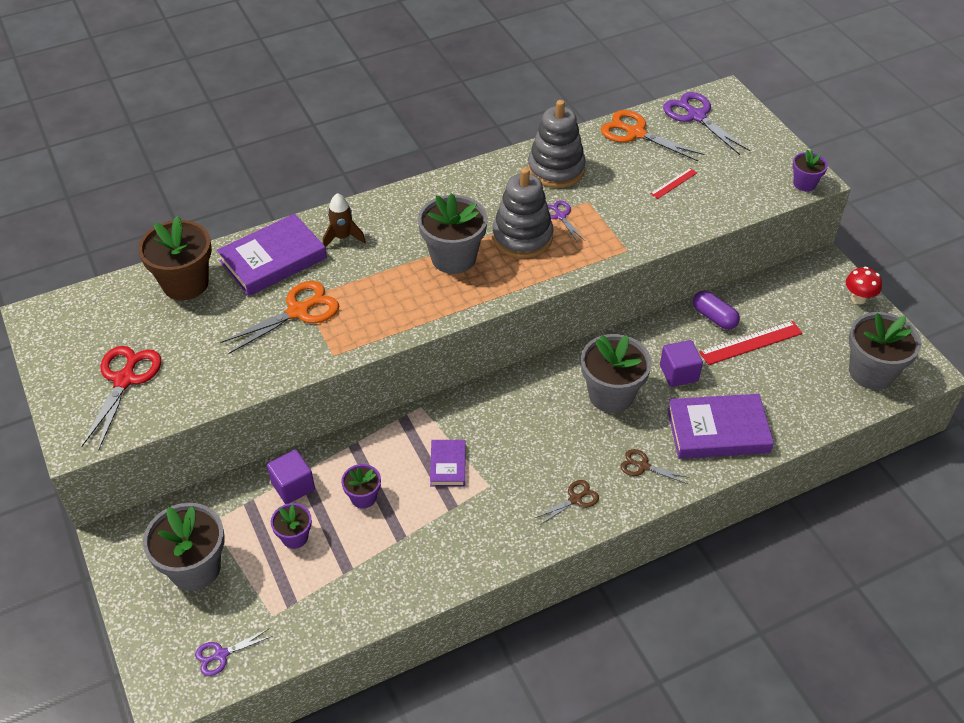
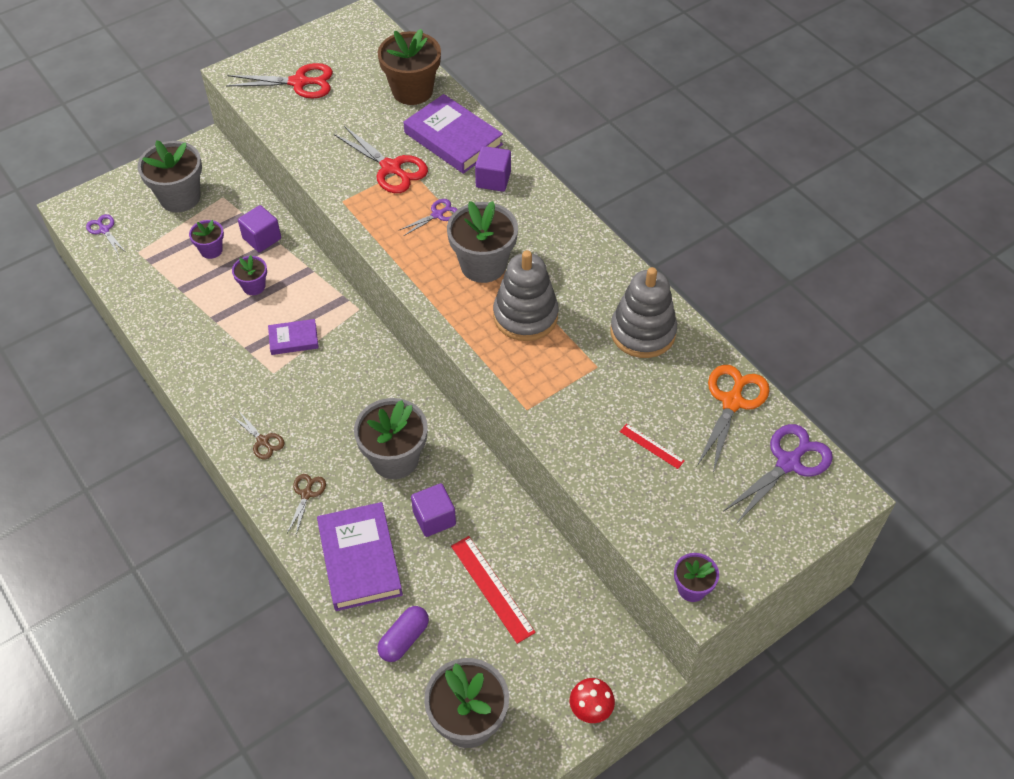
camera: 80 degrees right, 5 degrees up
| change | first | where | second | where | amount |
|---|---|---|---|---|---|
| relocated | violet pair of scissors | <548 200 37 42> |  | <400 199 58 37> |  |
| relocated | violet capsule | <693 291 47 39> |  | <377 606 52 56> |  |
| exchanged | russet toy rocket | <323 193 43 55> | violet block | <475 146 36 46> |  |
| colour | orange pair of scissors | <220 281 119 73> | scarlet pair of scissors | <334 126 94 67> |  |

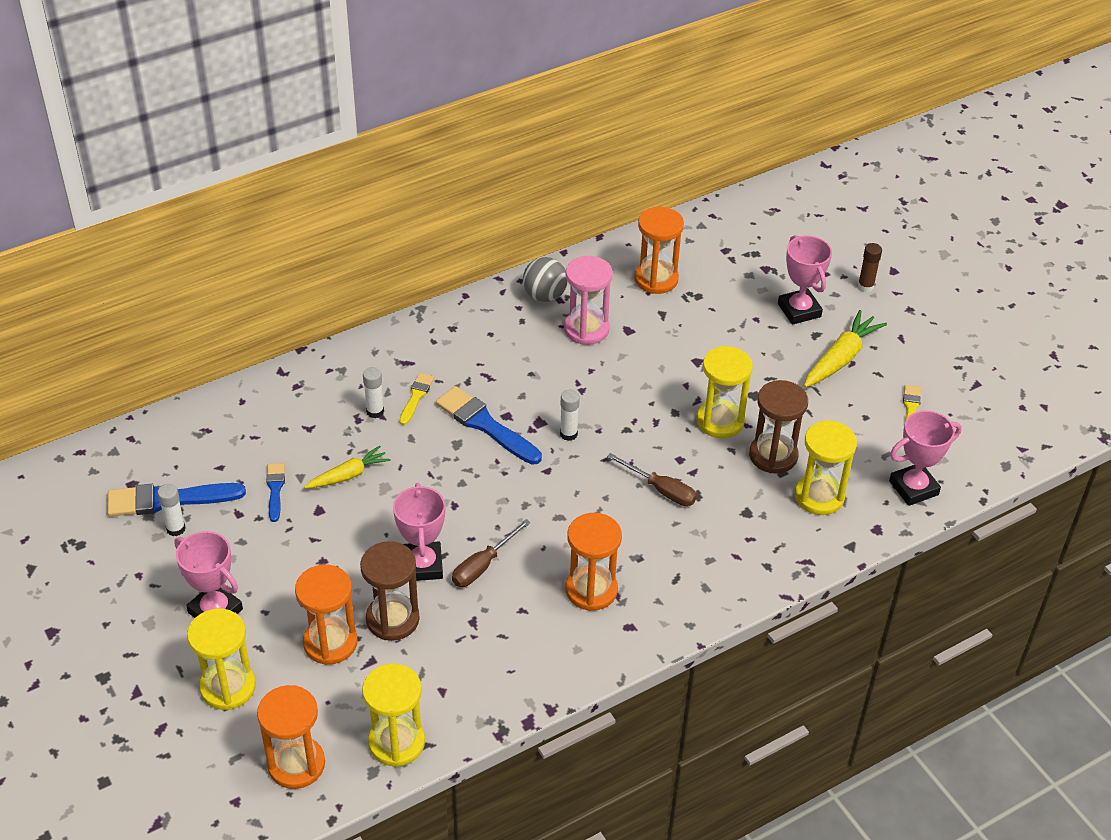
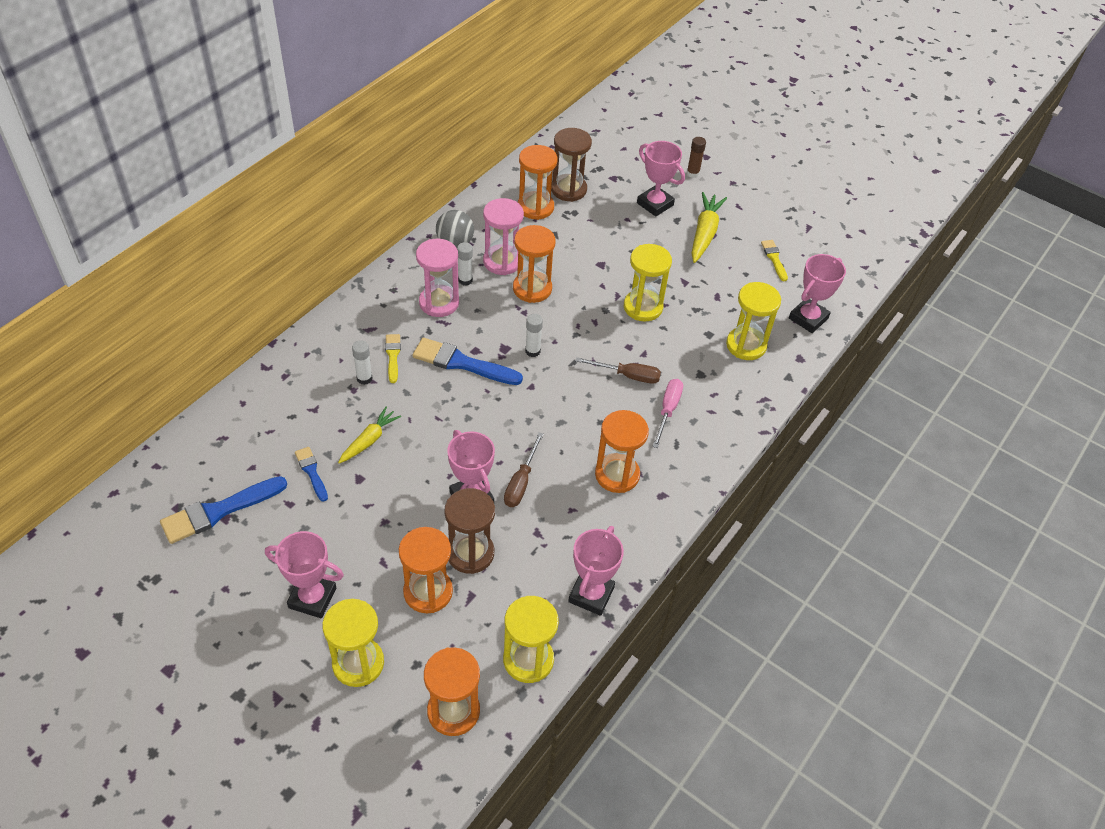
camera: 25 degrees left, 5 degrees up
| change | first | where | second | where | amount |
|---|---|---|---|---|---|
| appeared |  |  | rose-pink hourglass | <416 239 43 78> |  |
| appeared |  |  | orange hourglass | <513 225 43 78> |  |
| appeared |  |  | rose-pink prize cup | <568 526 56 90> |  |
| appeared |  |  | rose-pink screwdriver | <652 379 31 69> |  |
| relocated | snow-white glue stick | <157 484 29 52> |  | <457 242 16 44> |  |
| relocated | russet hourglass | <749 380 59 94> |  | <551 128 41 74> |  |

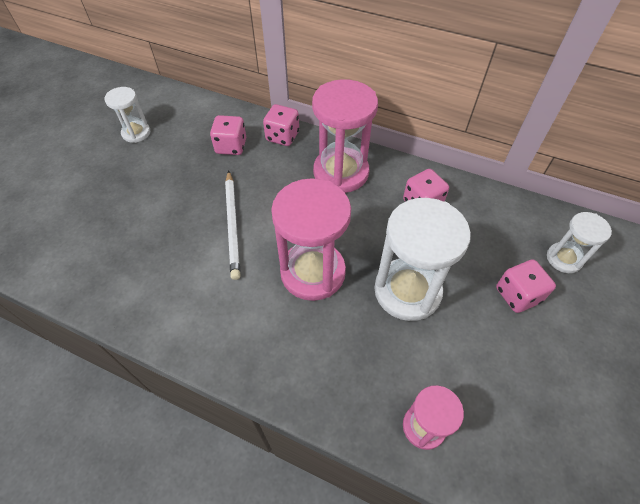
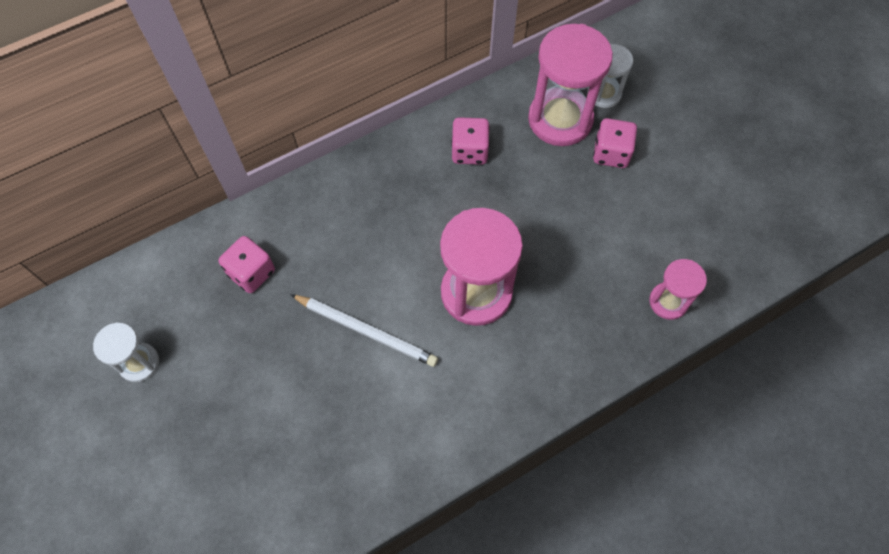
camera: 55 degrees left, 10 degrees up
| change | first | where | second | where | amount |
|---|---|---|---|---|---|
| missing | rose-pink game die | <263 104 36 42> |  |  |  |
| missing | snow-white hourglass | <374 198 97 123> |  |  |  |
| relocated | rose-pink hourglass | <312 79 66 114> |  | <528 24 85 122> |  |

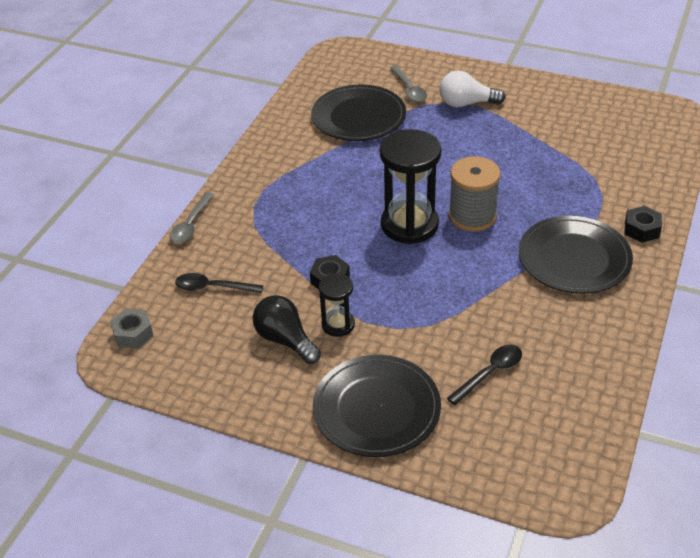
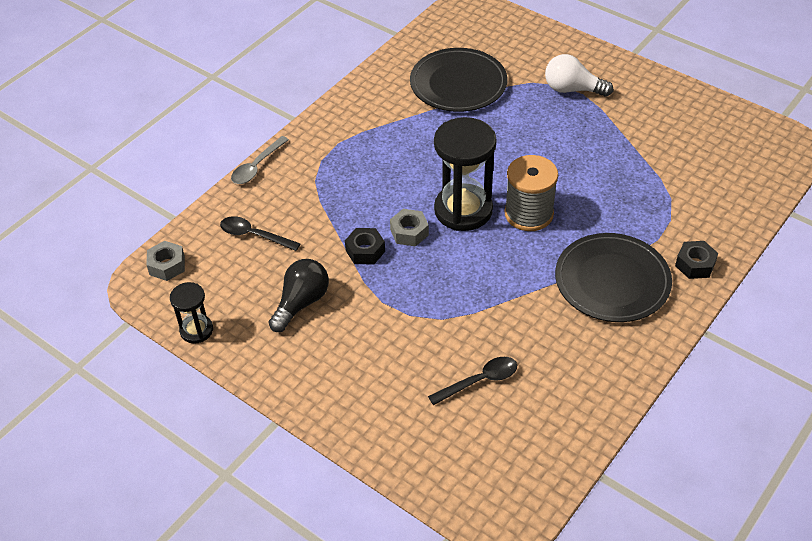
camera: 15 degrees right, 5 degrees up
| change | first | where | second | where | amount |
|---|---|---|---|---|---|
| missing | jet-black flat dish | <313 355 128 102> |  |  |  |
| missing | gray spoon | <390 66 37 36> |  |  |  |
| appeared |  |  | gray nut | <390 209 39 37> |  |
| relocated | jet-black hourglass | <319 273 36 64> |  | <170 282 43 62> |  |
| spun | jet-black light bulb | <253 295 68 69> |  | <268 259 61 73> | 60 degrees clockwise |

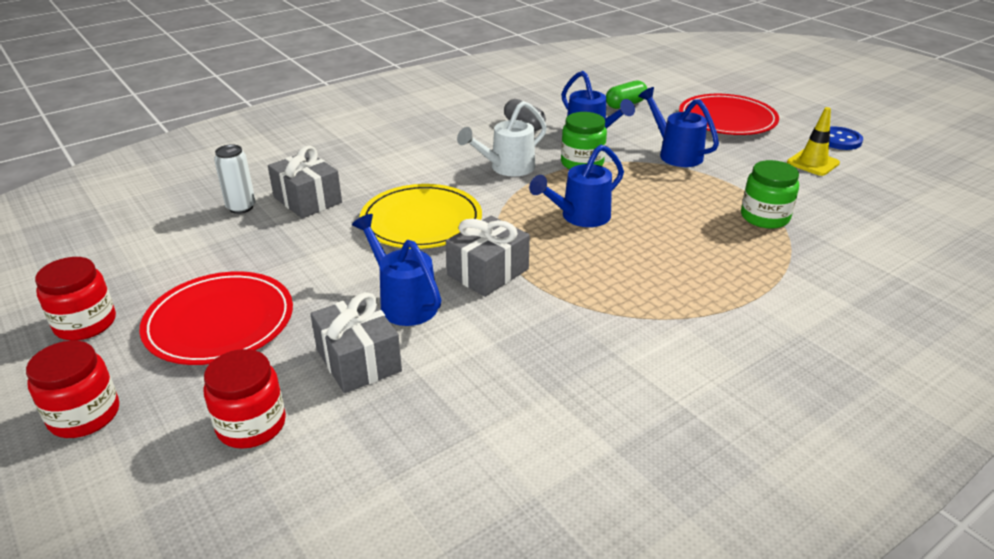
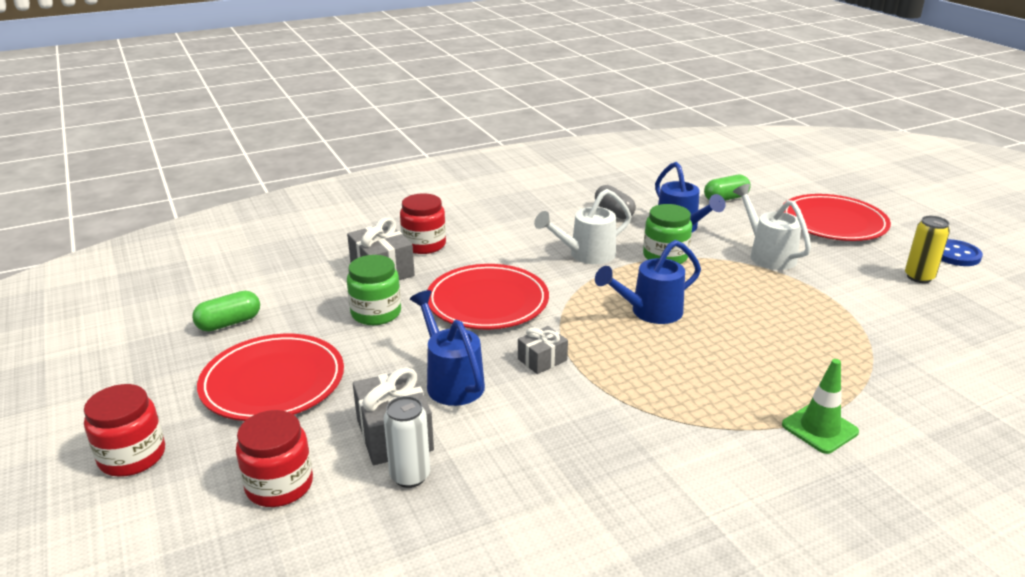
camera: 10 degrees right, 5 degrees down
| change | first | where | second | where | amount |
|---|---|---|---|---|---|
| appeared |  |  | green capsule | <192 291 68 40> |  |
| appeared |  |  | green safety cone | <782 359 77 95> |  |
| relocated | scarlet jar | <35 257 81 83> |  | <400 193 46 61> |  |
| relocated | snow-white can | <214 144 42 70> |  | <383 396 47 92> |  |
| relocated | green jar | <741 160 58 69> |  | <347 255 54 70> |  |
| exchanged | golden safety cone | <787 107 53 69> | golden can | <905 216 45 67> |  |
| colour | golden flat dish | <360 184 122 65> | scarlet flat dish | <428 264 121 65> |  |
| colour | cobalt watering can | <638 87 81 80> | snow-white watering can | <733 184 78 86> |  |
| size | gray wrapped gift | <446 215 84 82> |  | <518 326 50 48> | x0.59 |

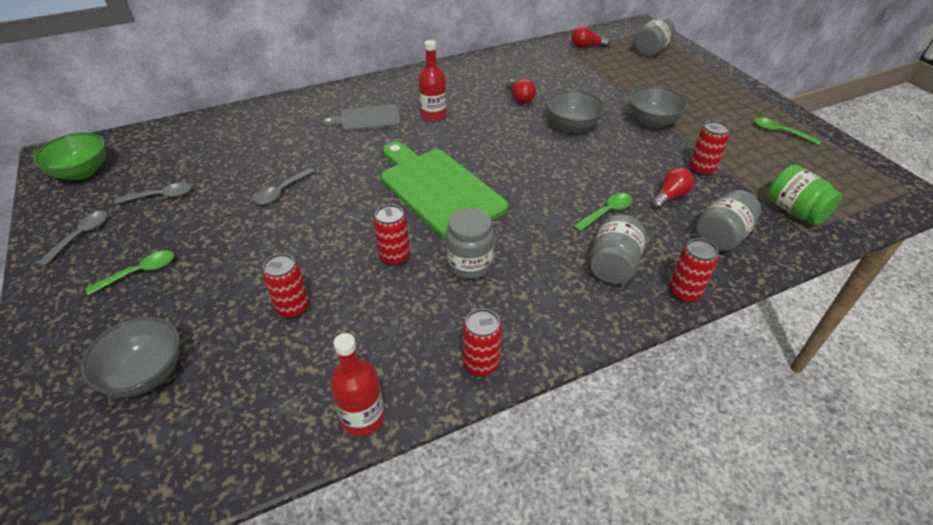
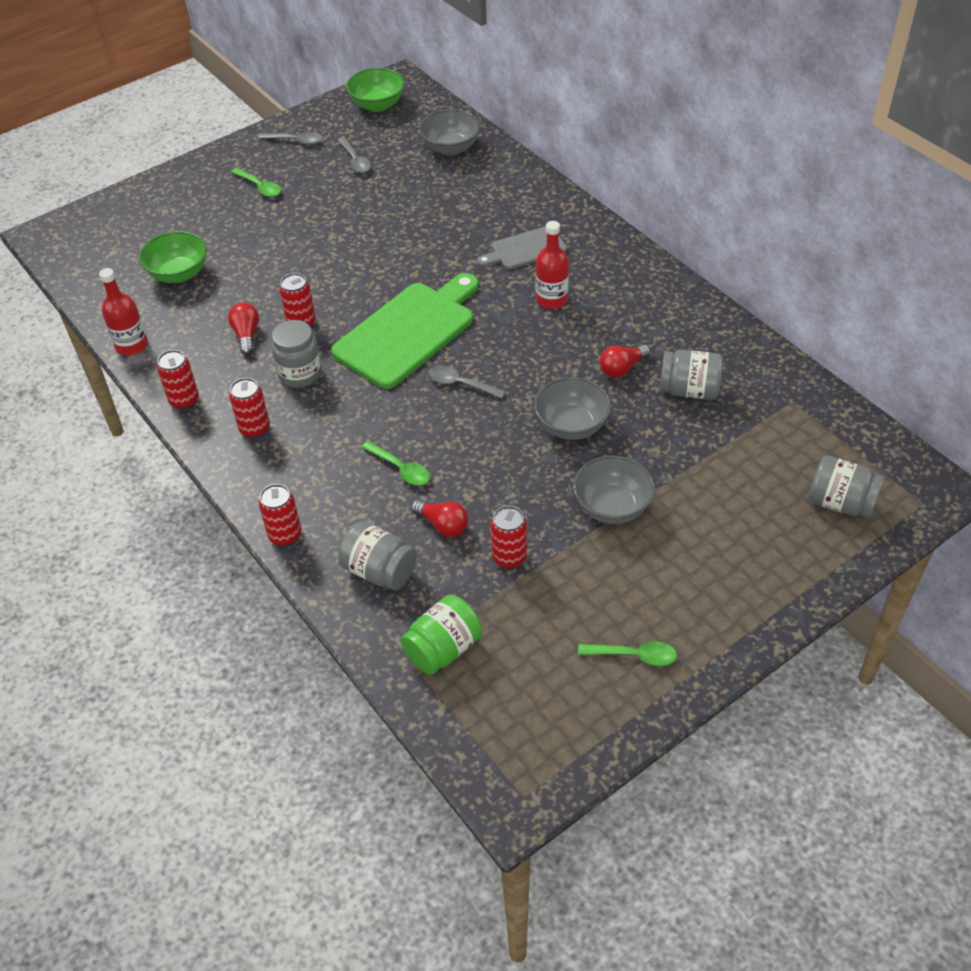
camera: 80 degrees right, 5 degrees up
| change | first | where | second | where | amount |
|---|---|---|---|---|---|
| appeared |  |  | green bowl | <139 231 68 52> |  |
| relocated | gray bowl | <80 317 100 80> |  | <419 109 61 47> |  |
| relocated | gray spoon | <254 168 61 37> |  | <428 366 78 32> |  |
| relocated | scarlet can | <263 253 46 66> |  | <229 378 41 60> |  |
| relocated | scarlet light bulb | <571 26 39 22> |  | <228 303 31 52> |  |
| relocated | gray jar | <590 214 56 70> |  | <660 350 63 50> |  |
| spun | gray cutting board | <322 104 79 27> |  | <477 226 90 44> | 90 degrees counterclockwise |
| spun | green spoon | <754 118 68 27> |  | <578 641 99 25> | 75 degrees clockwise |

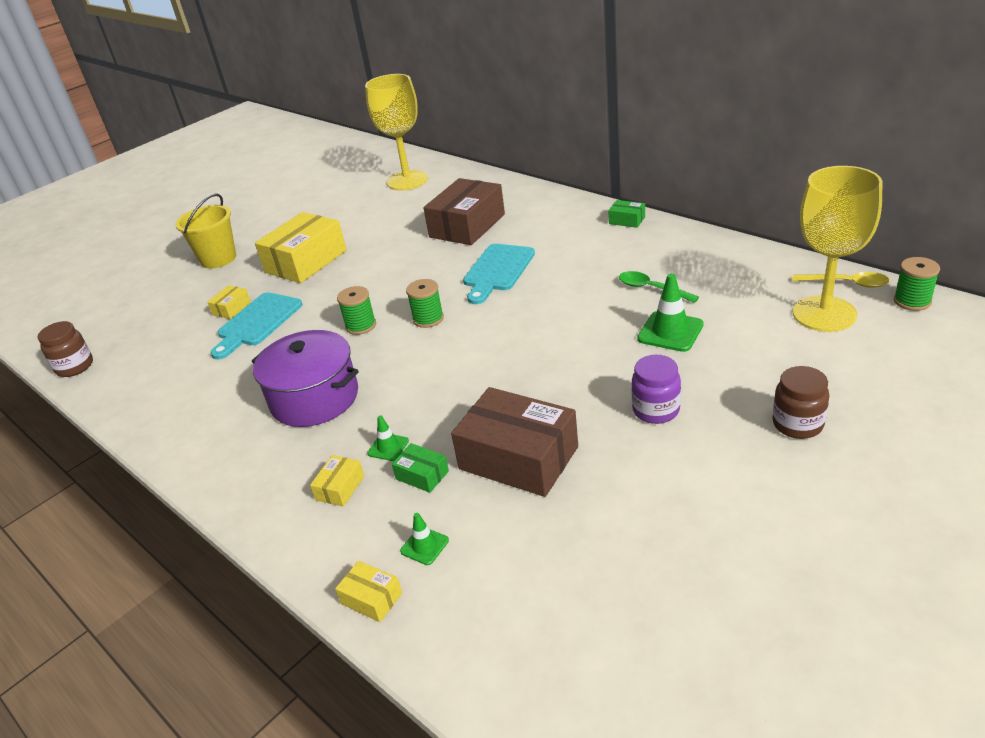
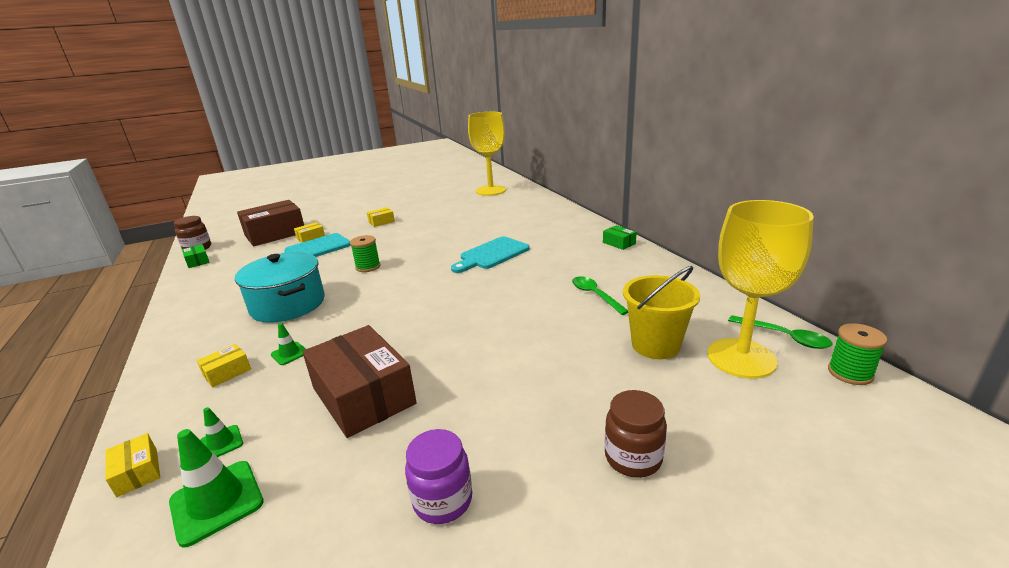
camera: 20 degrees right, 10 degrees down
| change | first | where | second | where | amount |
|---|---|---|---|---|---|
| missing | green spool | <406 279 38 49> |  |  |  |
| relocated | golden sand bucket | <175 193 61 76> |  | <623 266 77 93> |  |
| relocated | green parcel | <392 443 57 50> |  | <182 244 28 24> |  |
| relocated | russet parcel | <423 178 82 67> |  | <237 200 67 46> |  |
| relocated | violet jar | <631 355 50 69> |  | <405 429 67 95> |  |
| relocated | green safety cone | <637 274 67 78> |  | <169 429 95 119> |  |
| colour | violet stockpot | <252 330 107 97> | teal stockpot | <235 252 90 71> |  |
| colour | golden spoon | <793 272 97 16> | green spoon | <728 315 104 34> |  |
| size | golden parcel | <255 212 92 71> |  | <367 207 28 20> | x0.44 |

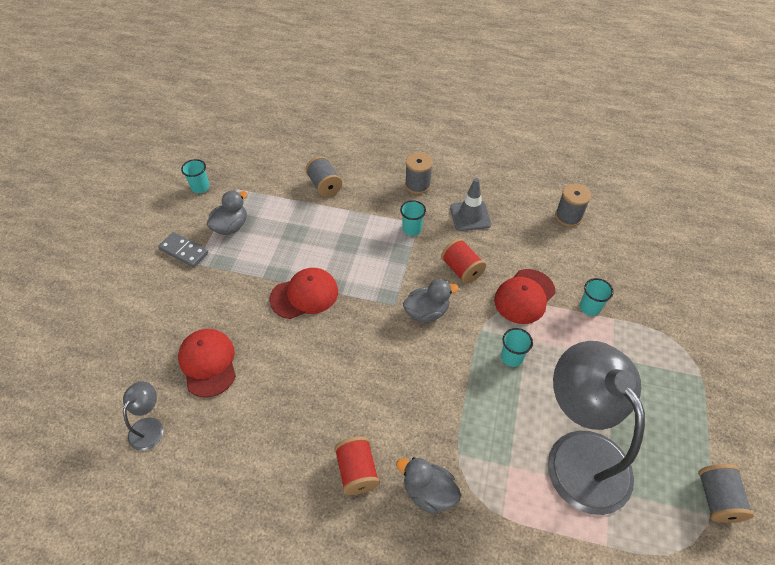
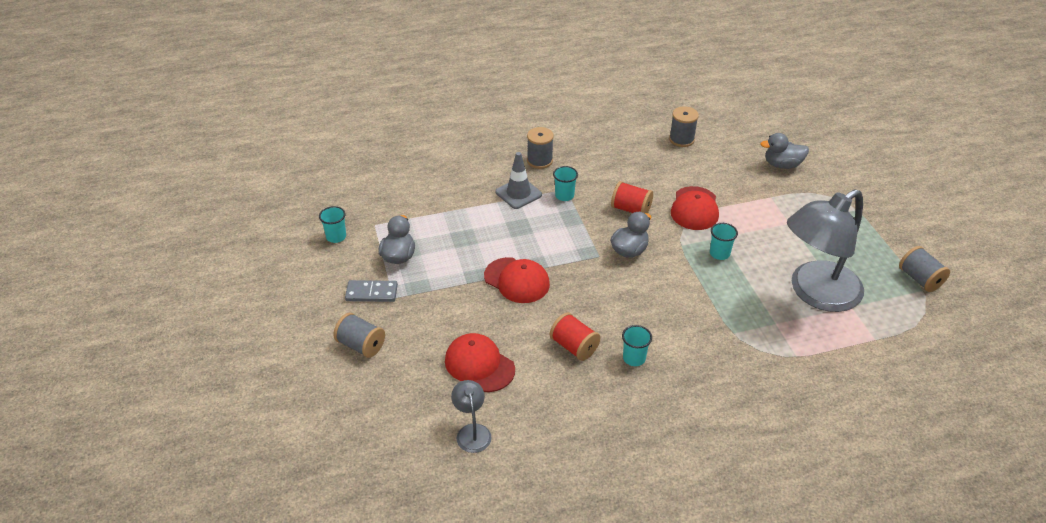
camera: 30 degrees left, 10 degrees down
| change | first | where | second | where | amount |
|---|---|---|---|---|---|
| relocated | gray spool | <306 156 36 41> |  | <333 313 52 45> |  |
| relocated | scarlet spool | <334 436 46 59> |  | <550 312 51 49> |  |
| relocated | gray duck | <396 457 65 57> |  | <760 133 49 36> |  |
| relocated | gray safety cone | <450 178 41 53> |  | <495 152 47 57> |  |
| relocated | teal tumbler | <580 278 33 38> |  | <622 325 30 41> |  |
| spun | scarlet cap | <270 268 68 51> |  | <484 257 66 46> | 90 degrees clockwise |
| spun | gray lamp | <548 341 97 174> |  | <787 189 77 123> | 75 degrees counterclockwise |

